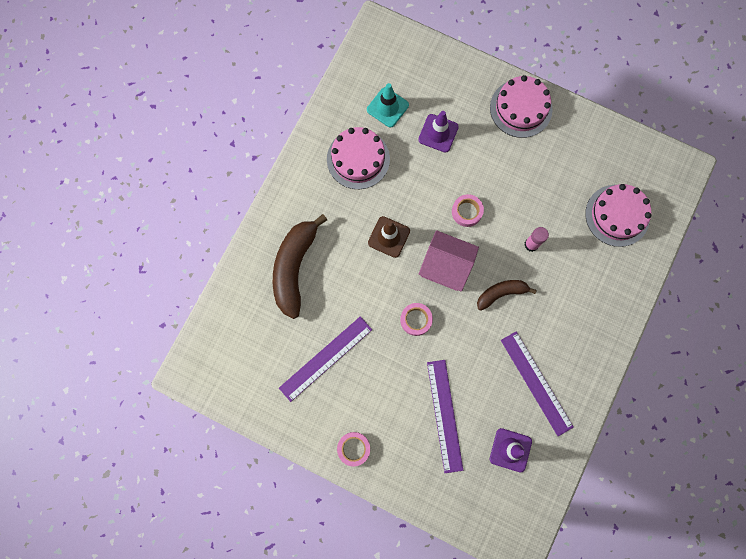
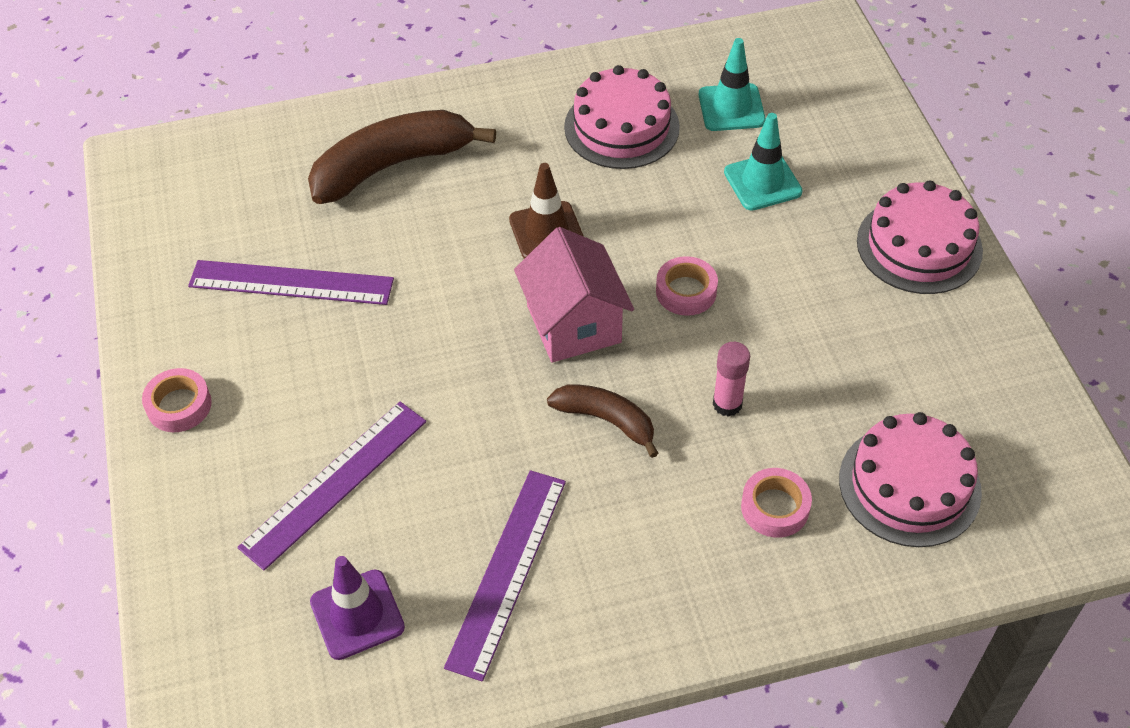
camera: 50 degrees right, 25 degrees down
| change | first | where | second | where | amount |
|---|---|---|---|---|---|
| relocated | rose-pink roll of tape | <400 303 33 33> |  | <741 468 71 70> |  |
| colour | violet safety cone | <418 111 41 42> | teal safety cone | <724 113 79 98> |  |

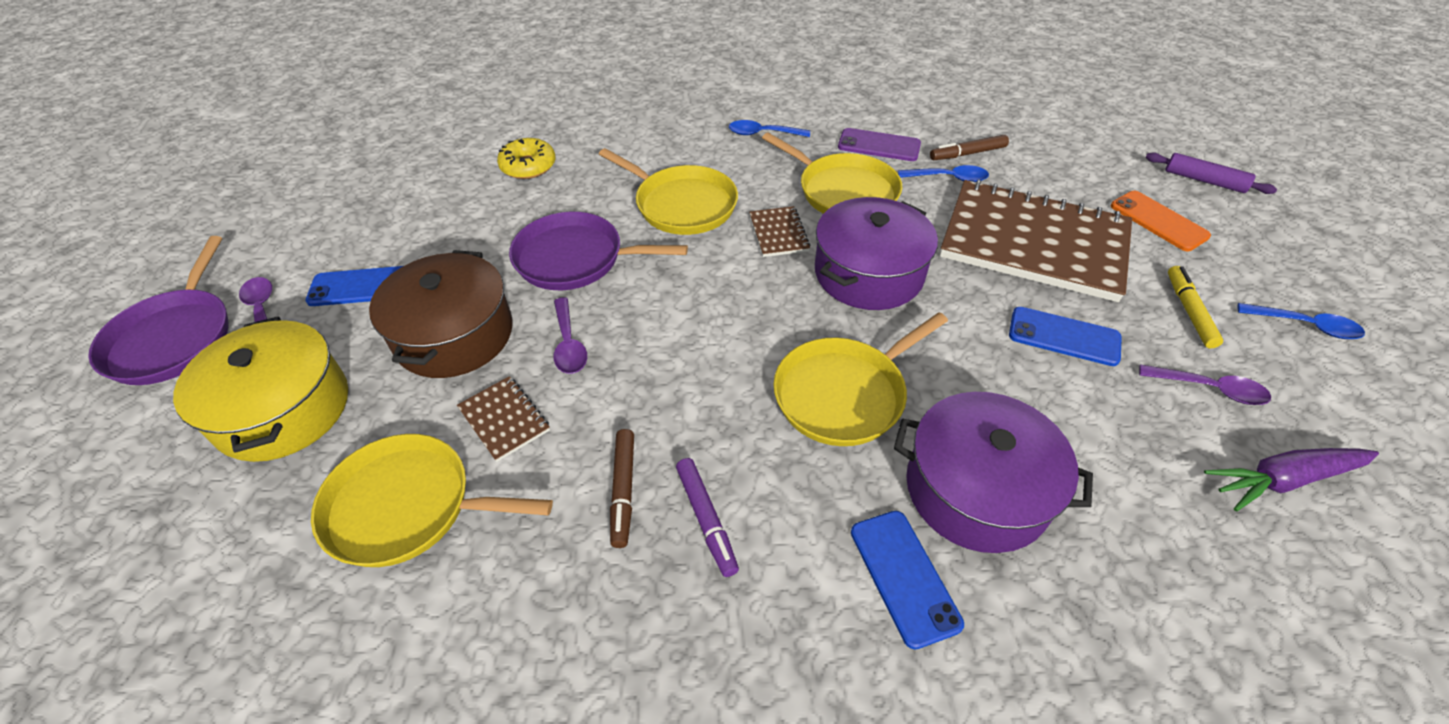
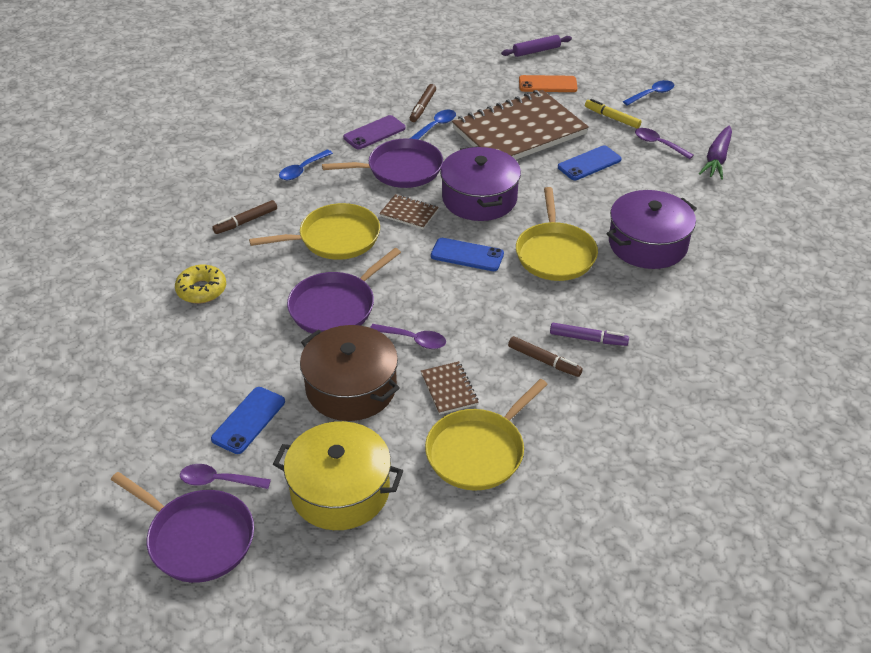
camera: 55 degrees left, 5 degrees down
| change | first | where | second | where | amount |
|---|---|---|---|---|---|
| appeared |  |  | russet felt pen | <212 200 65 34> |  |
| relocated | cobalt mobile phone | <851 511 113 138> |  | <431 238 73 33> |  |
| colour | golden skillet | <762 133 140 81> | violet skillet | <322 138 121 50> |  |
| spun | russet exercise book | <457 376 93 86> |  | <421 361 58 54> | 75 degrees clockwise |
| spun | violet spoon | <1139 364 132 41> |  | <635 128 59 31> | 105 degrees counterclockwise |

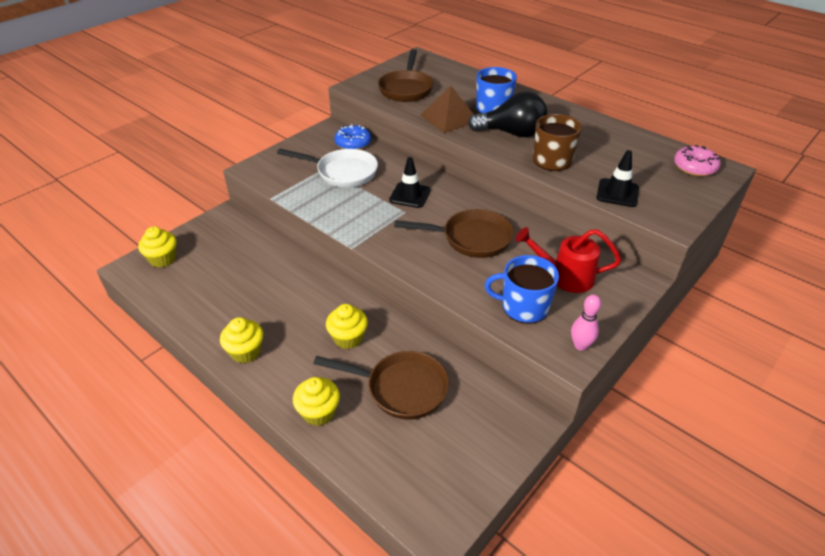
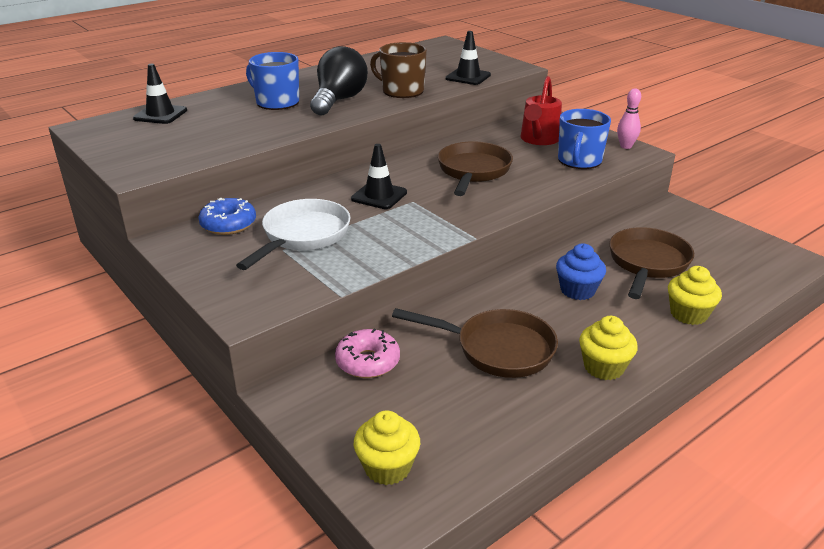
camera: 80 degrees left, 10 degrees down
| change | first | where | second | where | amount |
|---|---|---|---|---|---|
| missing | russet solid pyramid | <421 86 52 47> |  |  |  |
| appeared |  |  | jet-black safety cone | <133 64 54 60> |  |
| relocated | russet skillet | <378 49 55 53> |  | <392 308 166 70> |  |
| relocated | rose-pink donut | <674 145 47 31> |  | <335 329 65 49> |  |
| colour | golden cupcake | <326 304 42 45> | cobalt cupcake | <556 244 50 56> |  |

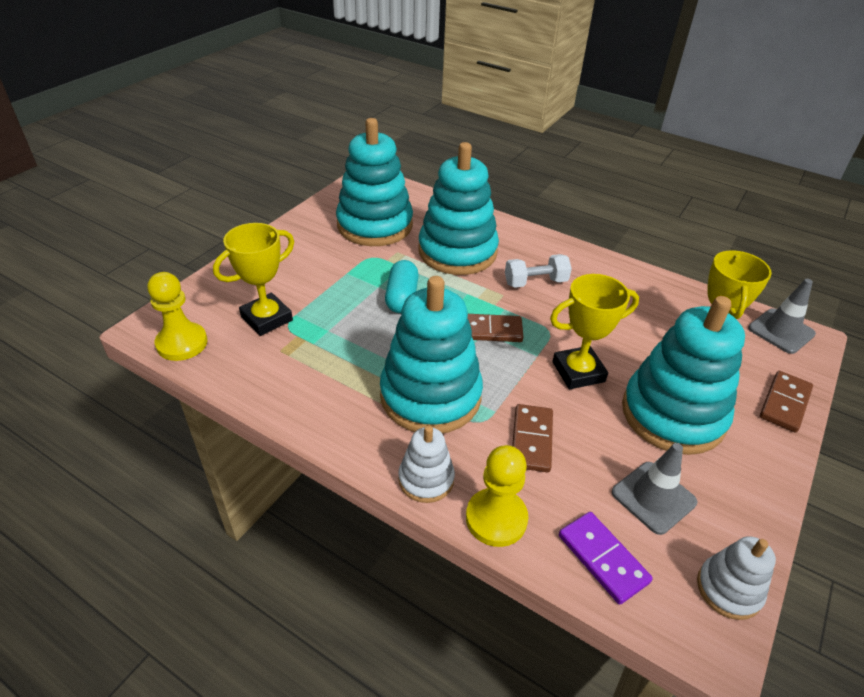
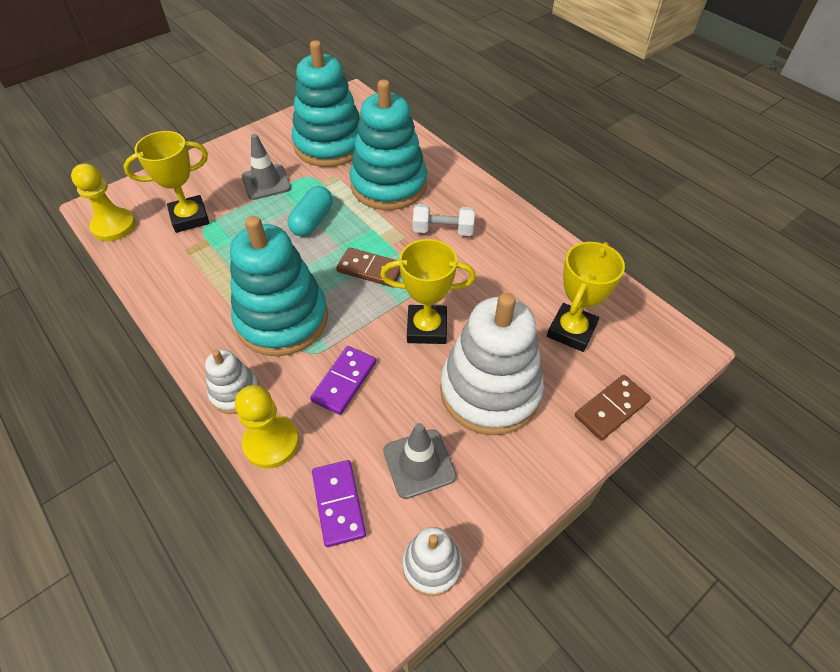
camera: 20 degrees right, 10 degrees up
| change | first | where | second | where | amount |
|---|---|---|---|---|---|
| relocated | gray safety cone | <748 279 68 75> |  | <242 134 49 66> |  |
| colour | russet domino tile | <512 404 41 68> | violet domino tile | <310 346 66 69> |  |
| colour | teal stacking rings | <622 296 123 159> | snow-white stacking rings | <440 293 104 142> |  |

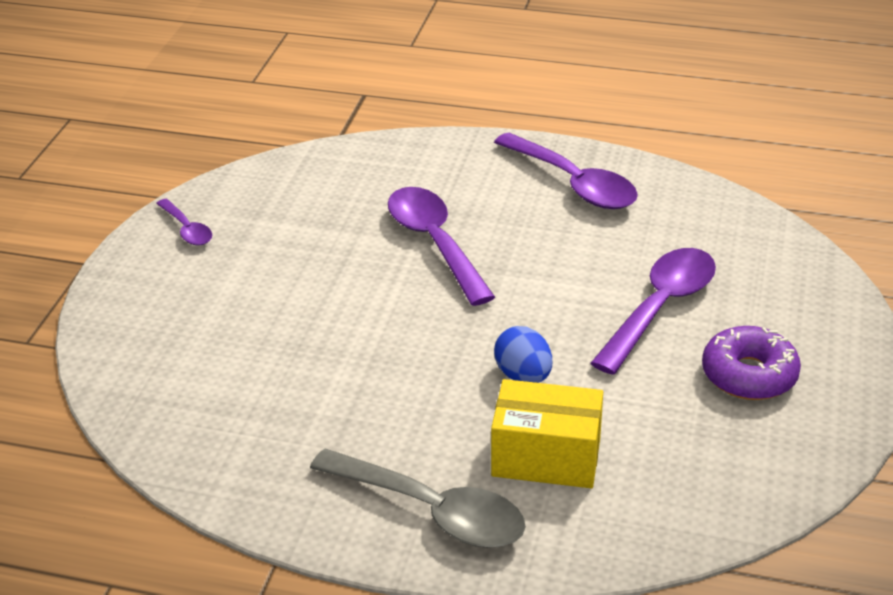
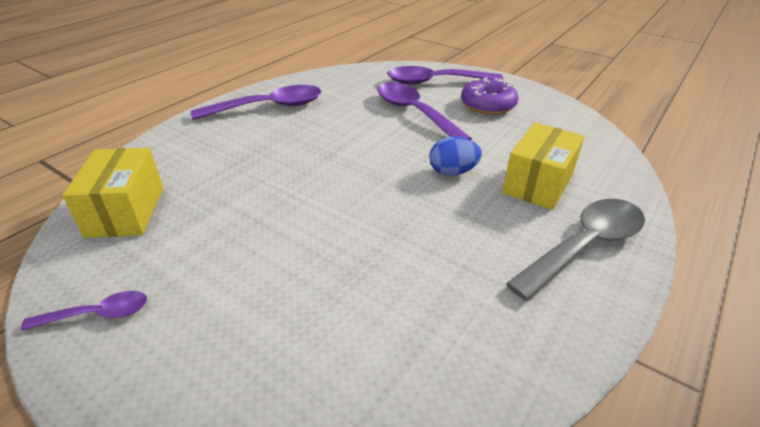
camera: 70 degrees left, 0 degrees up
| change | first | where | second | where | amount |
|---|---|---|---|---|---|
| appeared |  |  | golden parcel | <62 148 101 90> |  |
| relocated | violet spoon | <388 187 107 119> |  | <387 66 116 18> |  |

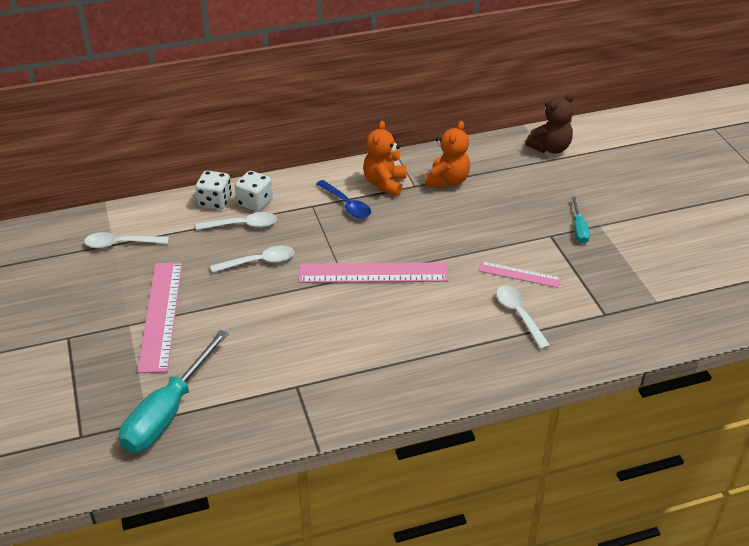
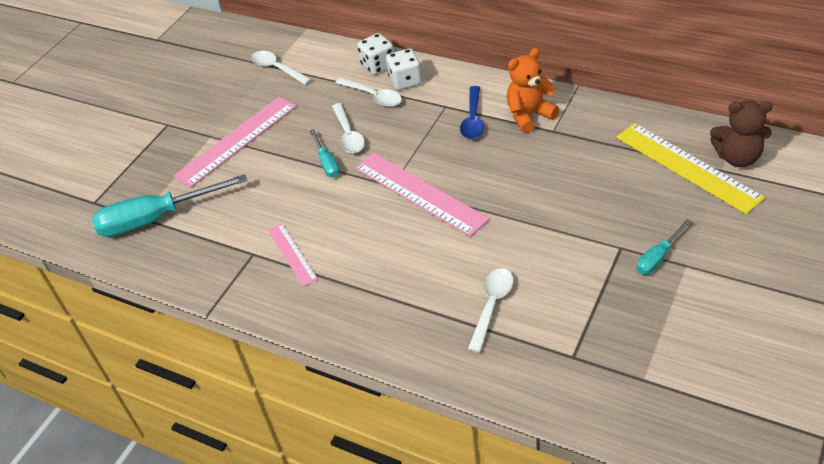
camera: 50 degrees right, 5 degrees up
| change | first | where | second | where | amount |
|---|---|---|---|---|---|
| missing | orange stuffed bear | <425 121 45 67> |  |  |  |
| appeared |  |  | teal screwdriver | <310 129 30 49> |  |
| appeared |  |  | golden measuring stick | <616 123 149 91> |  |
| relocated | rose-pink measuring stick | <478 261 83 27> |  | <268 223 50 64> |  |
| spun | snow-white spoon | <211 246 83 27> |  | <332 103 33 50> | 45 degrees clockwise |

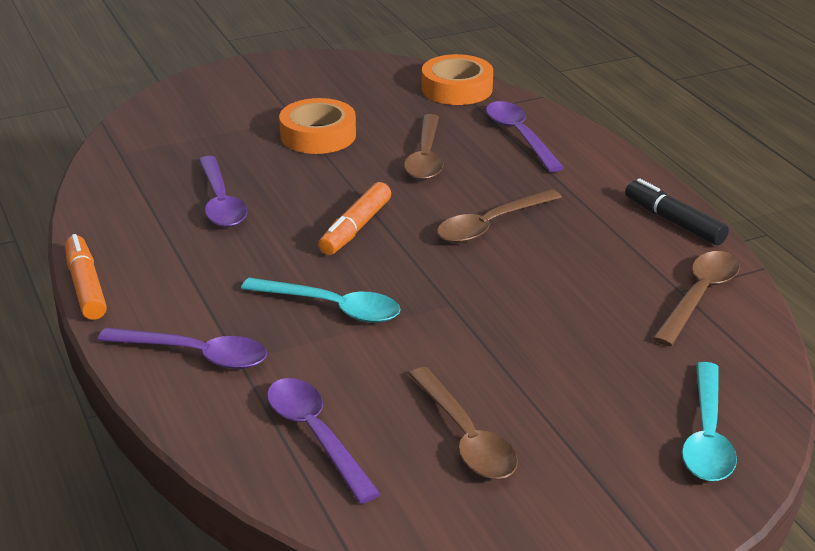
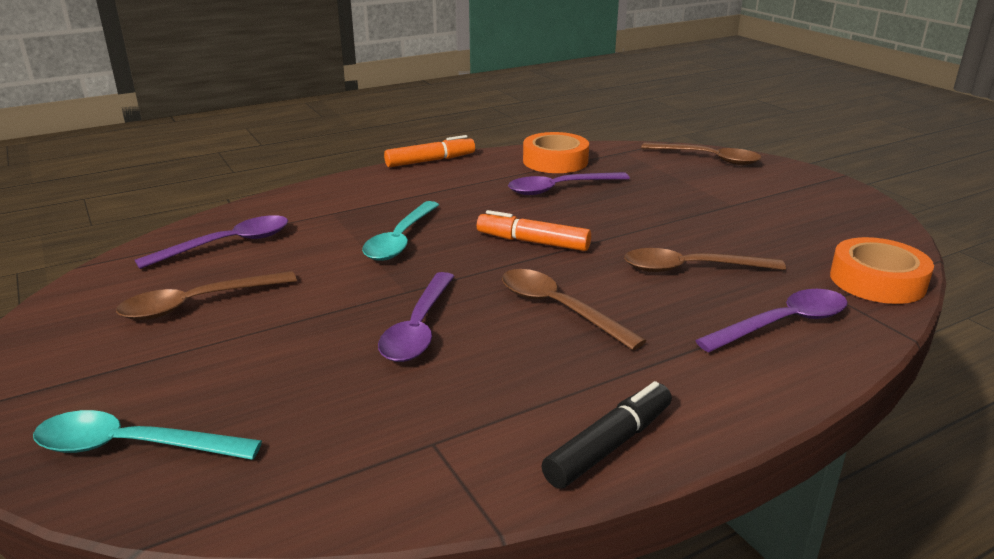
camera: 85 degrees right, 5 degrees down
| change | first | where | second | where | amount |
|---|---|---|---|---|---|
| relocated | violet spoon | <98 328 169 41> |  | <378 272 76 90> |  |
| relocated | orange roll of tape | <279 98 77 56> |  | <523 132 66 41> |  |
| relocated | russet spoon | <652 251 88 95> |  | <641 143 121 22> |  |

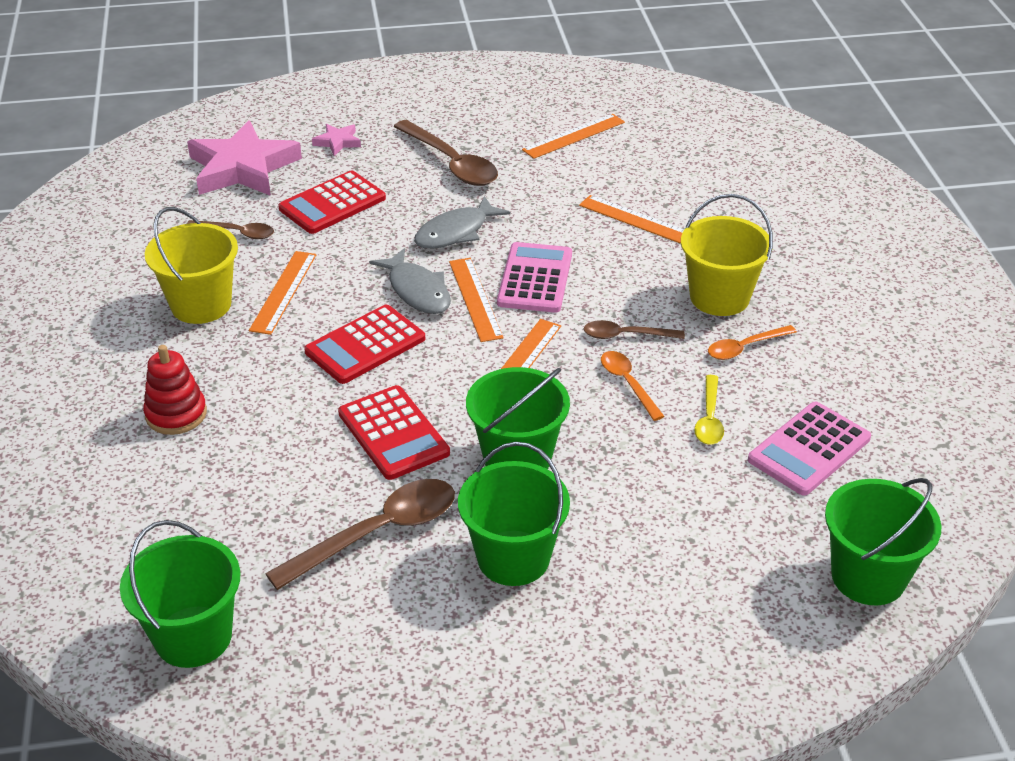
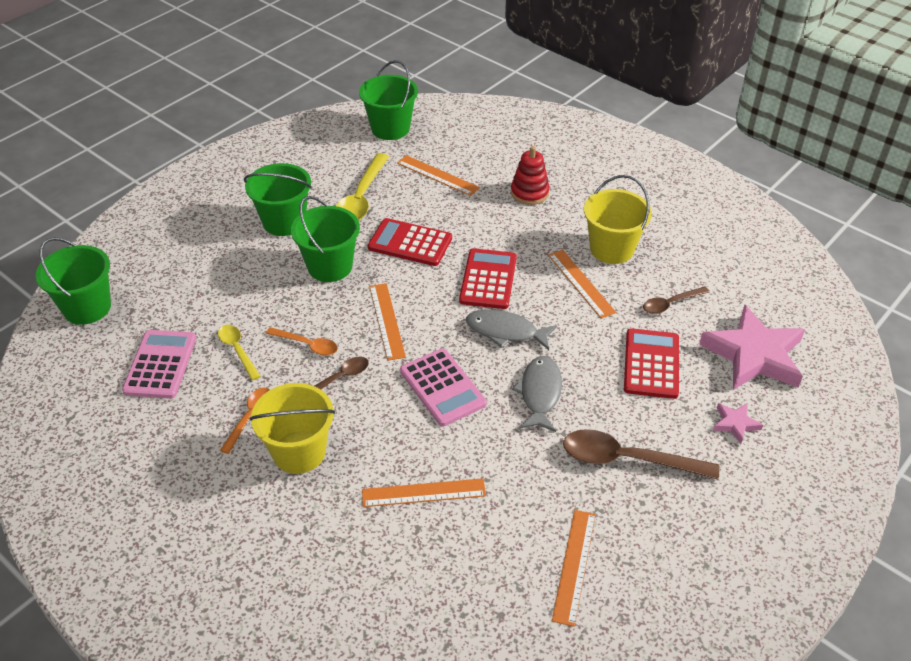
camera: 140 degrees right, 5 degrees up
| change | first | where | second | where | amount |
|---|---|---|---|---|---|
| relocated | orange measuring stick | <449 258 55 84> |  | <397 155 83 41> |  |
| colour | russet spoon | <265 479 190 111> | golden spoon | <336 153 53 67> |  |

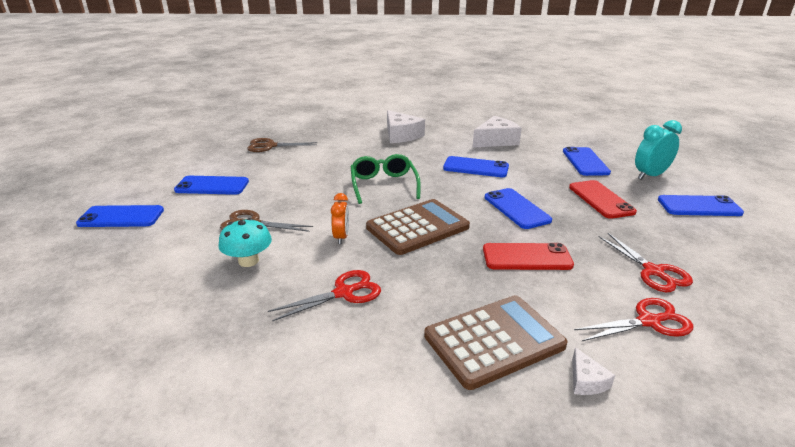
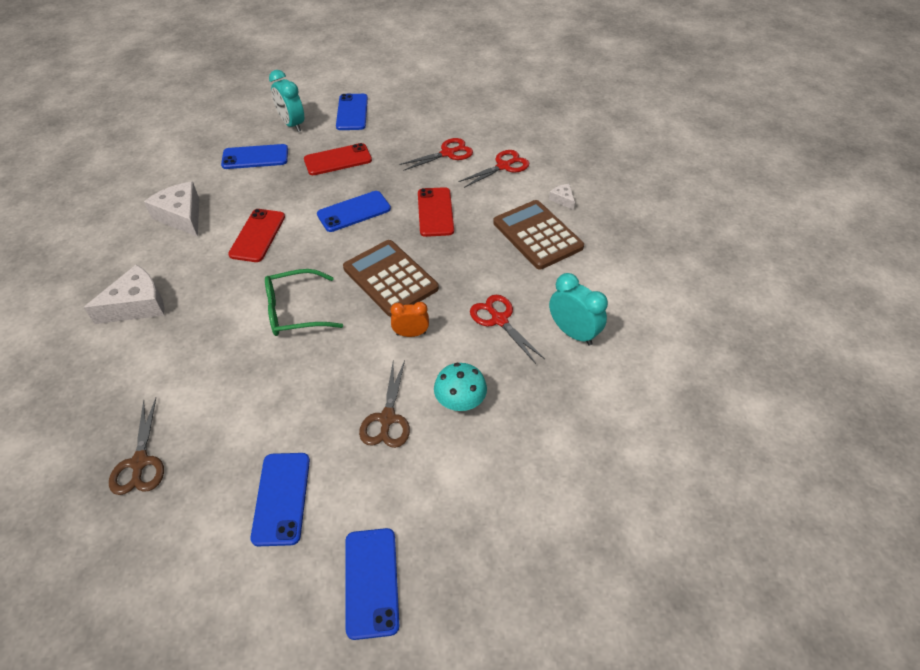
camera: 95 degrees left, 20 degrees up
| change | first | where | second | where | amount |
|---|---|---|---|---|---|
| appeared |  |  | teal clock | <549 273 59 73> |  |
| colour | cobalt mobile phone | <443 156 66 21> | scarlet mobile phone | <228 209 57 53> |  |
| spun | snow-white cheese wedge | <572 347 43 48> |  | <549 184 26 26> | 105 degrees counterclockwise |
| spun | scarlet pair of scissors | <574 298 120 43> |  | <458 150 71 38> | 75 degrees clockwise |

